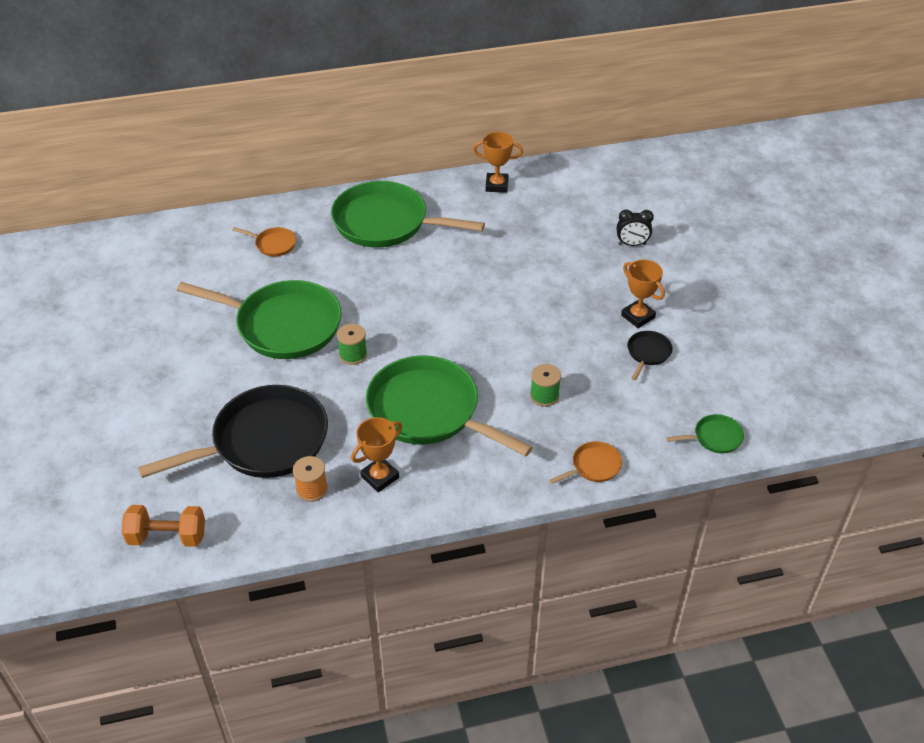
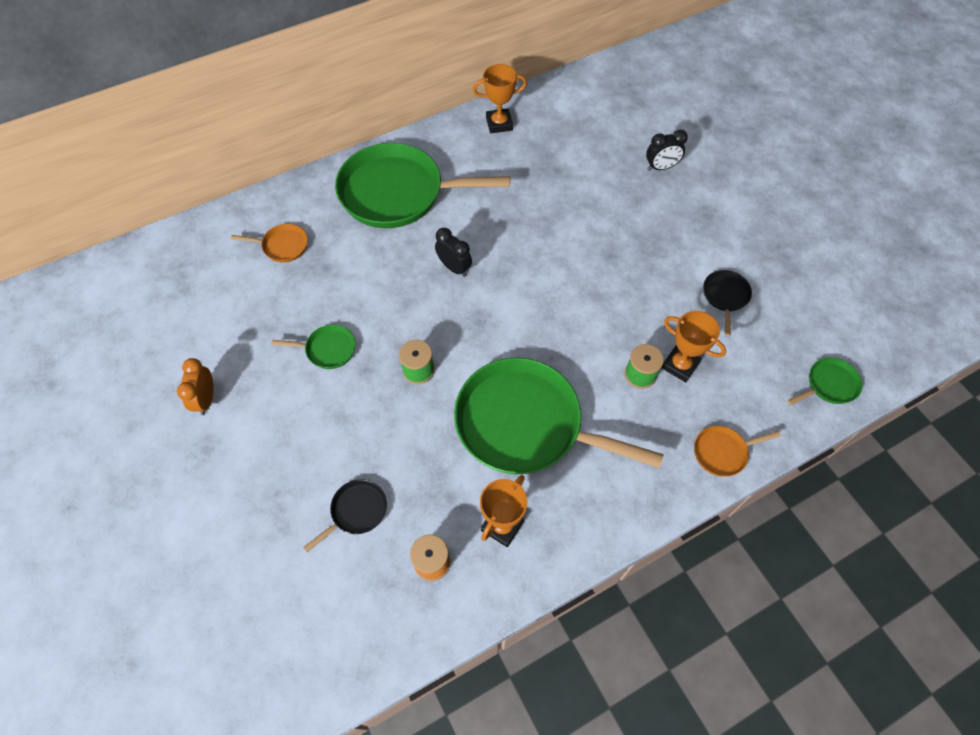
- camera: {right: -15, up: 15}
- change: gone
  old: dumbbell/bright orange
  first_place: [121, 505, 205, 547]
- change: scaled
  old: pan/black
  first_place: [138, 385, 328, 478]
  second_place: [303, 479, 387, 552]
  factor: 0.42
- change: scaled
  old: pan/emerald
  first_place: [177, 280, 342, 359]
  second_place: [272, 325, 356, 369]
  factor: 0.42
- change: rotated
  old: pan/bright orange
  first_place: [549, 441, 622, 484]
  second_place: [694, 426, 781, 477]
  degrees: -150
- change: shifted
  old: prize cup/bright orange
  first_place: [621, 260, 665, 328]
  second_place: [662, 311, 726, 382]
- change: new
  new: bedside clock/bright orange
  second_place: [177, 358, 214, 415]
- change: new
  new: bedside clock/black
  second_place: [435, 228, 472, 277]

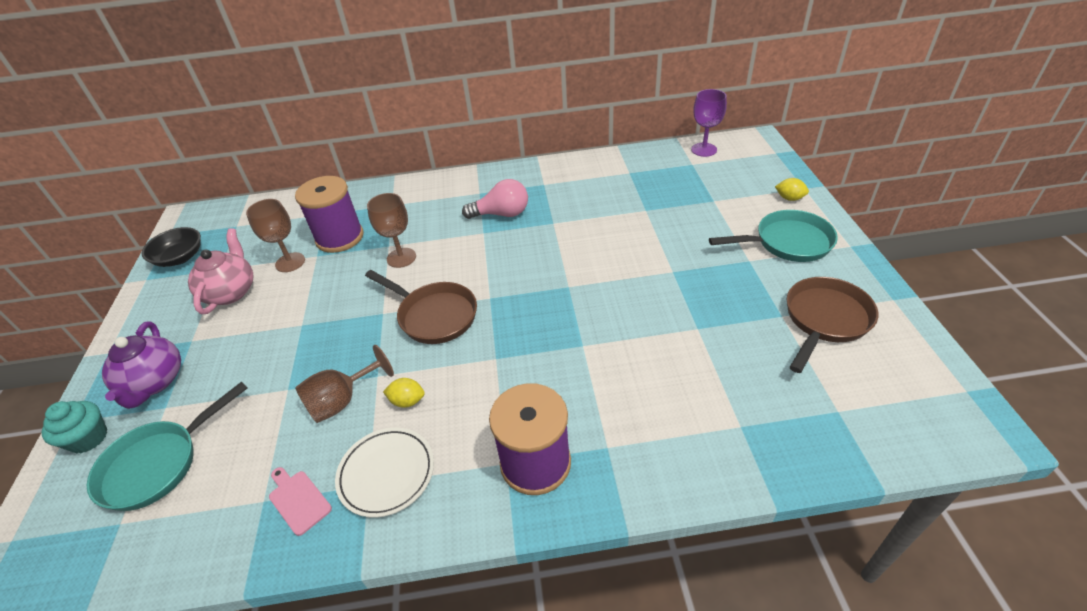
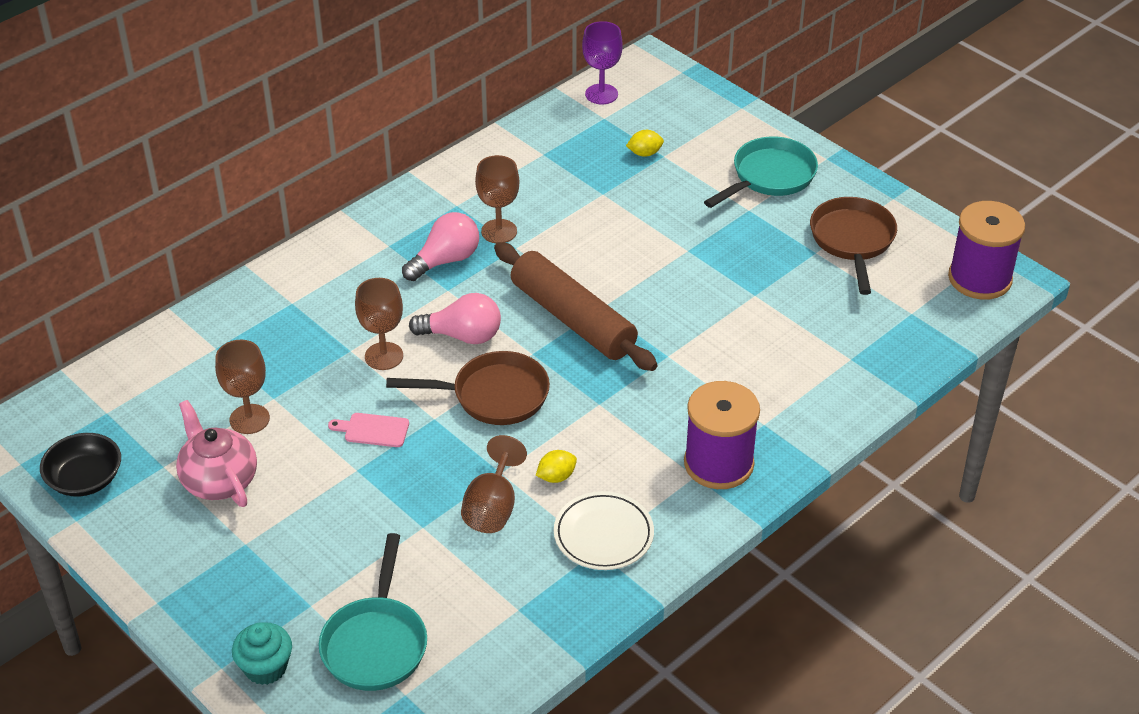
- camera: {right: -40, up: 0}
- change: gone
  old: tea pot/purple
  first_place: [102, 321, 181, 409]
- change: shifted
  old: cutting board/rose-pink
  first_place: [269, 467, 332, 536]
  second_place: [328, 413, 409, 447]
- change: shifted
  old: reel of thread/purple
  first_place: [295, 176, 363, 253]
  second_place: [948, 201, 1025, 300]
- change: shifted
  old: citrus fruit/golden
  first_place: [775, 178, 809, 201]
  second_place: [626, 130, 664, 157]
- change: new
  new: lightbulb/rose-pink
  second_place: [409, 293, 501, 344]
- change: new
  new: wine glass/dark brown
  second_place: [475, 155, 519, 243]
- change: new
  new: pastry roller/dark brown
  second_place: [494, 242, 658, 371]

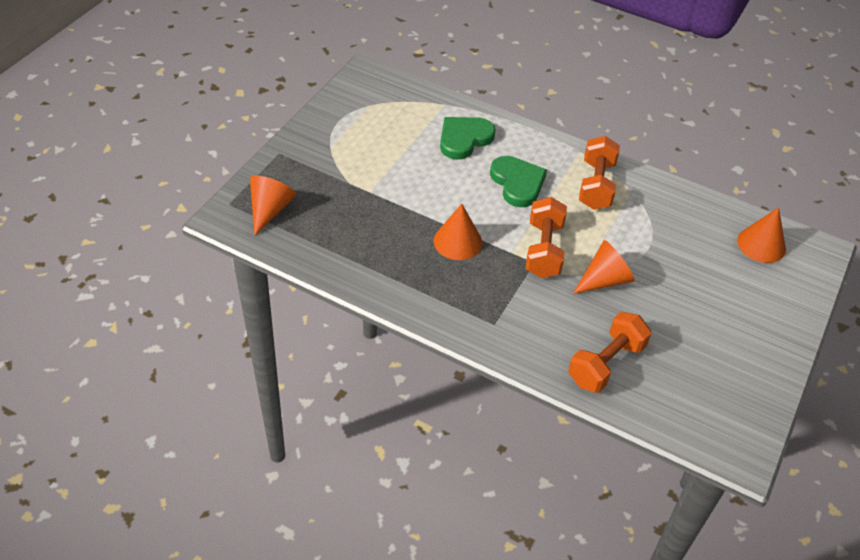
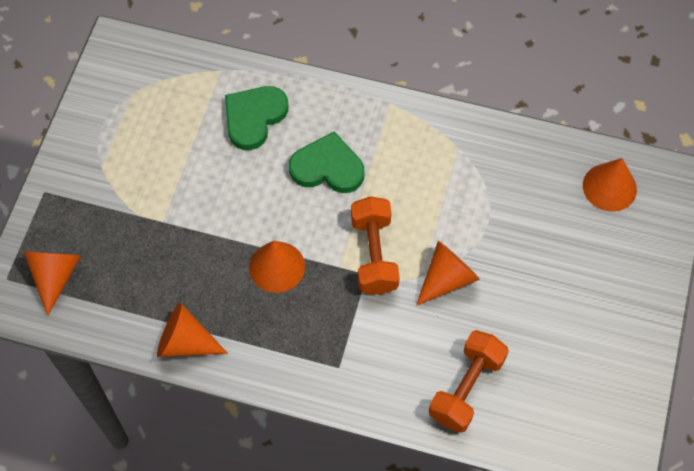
- camera: {right: -10, up: 15}
- change: rotated
  old: heart/emerald
  first_place: [490, 156, 547, 207]
  second_place: [289, 131, 364, 193]
  degrees: -45
- change: gone
  old: dumbbell/bright orange
  first_place: [579, 136, 620, 210]
- change: new
  new: solid cone/bright orange
  second_place: [157, 303, 228, 357]

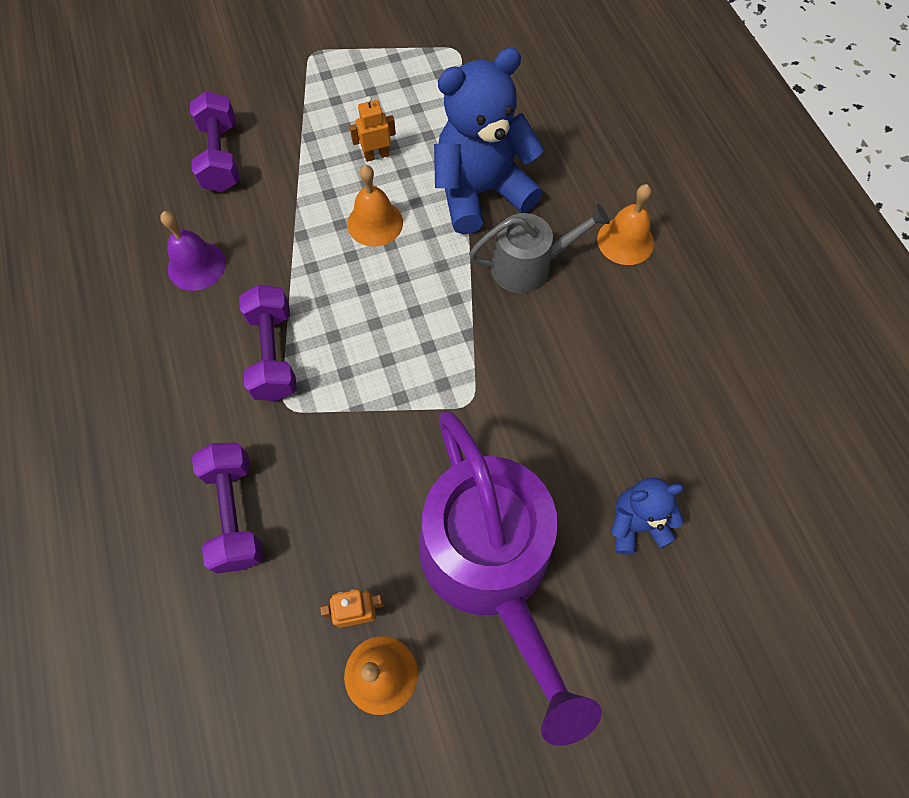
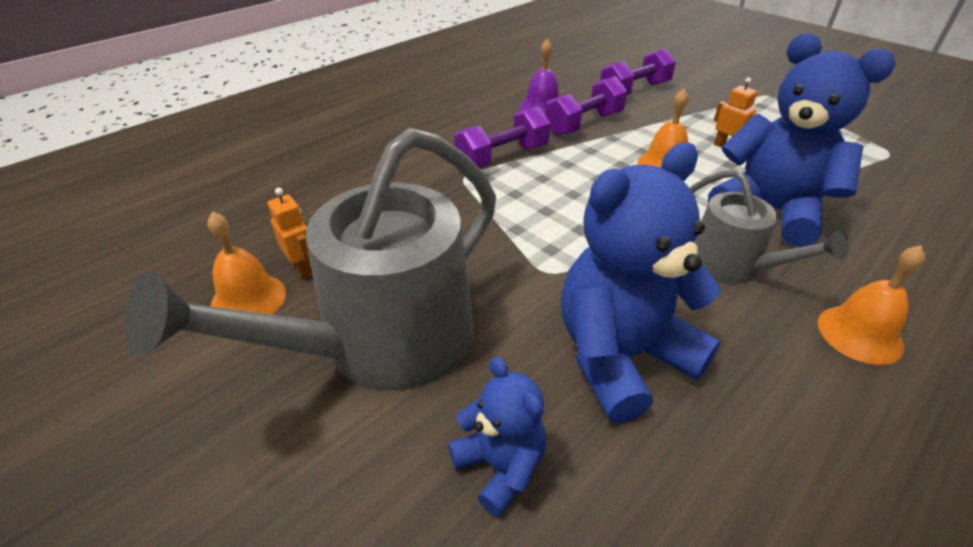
- camera: {right: 65, up: -25}
- change: shifted
  old: dumbbell/purple
  first_place: [192, 442, 263, 574]
  second_place: [545, 76, 627, 136]
- change: repainted
  old: watering can/purple
  new: watering can/ash-grey
  first_place: [419, 411, 602, 746]
  second_place: [125, 128, 496, 390]
- change: new
  new: stuffed bear/royal blue
  second_place: [561, 143, 721, 424]

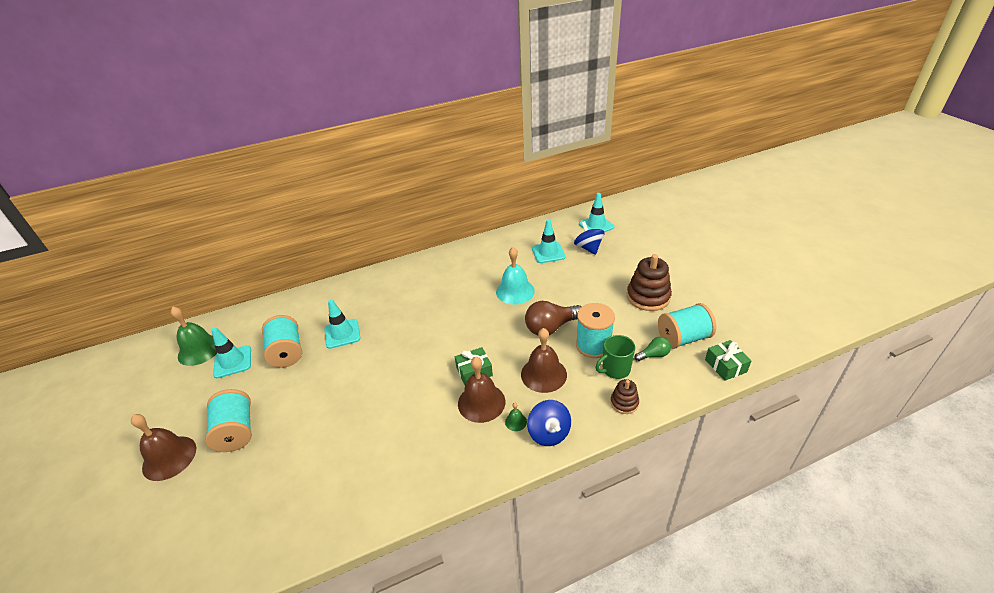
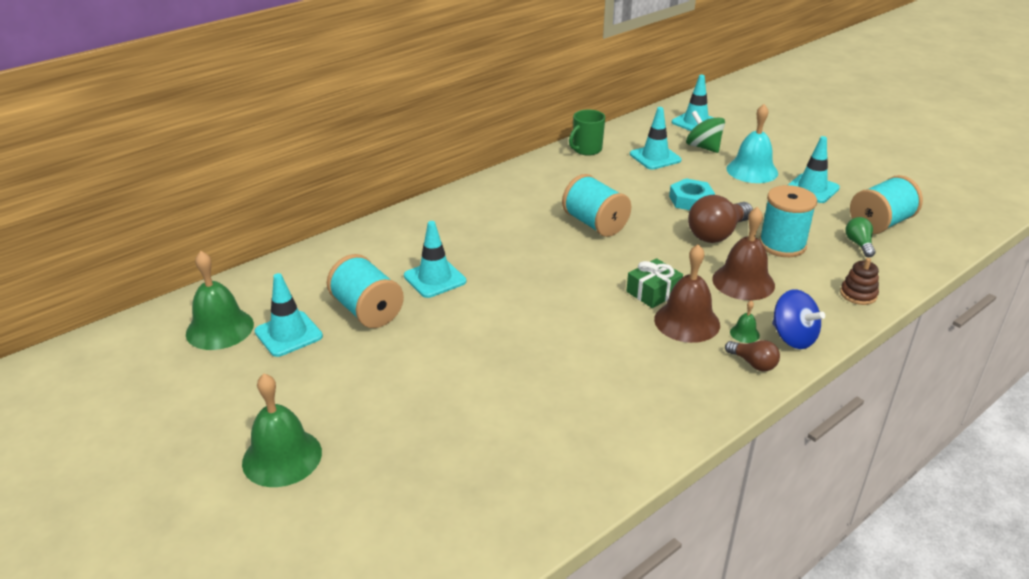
- camera: {right: -20, up: -5}
- change: repainted
  old: school bell/dark brown
  new: school bell/emerald
  first_place: [131, 414, 196, 481]
  second_place: [242, 373, 322, 487]
- change: shifted
  old: reel of thread/teal
  first_place: [205, 389, 252, 452]
  second_place: [562, 174, 631, 237]
- change: shifted
  old: school bell/teal
  first_place: [496, 247, 535, 305]
  second_place: [727, 104, 778, 183]
- change: repainted
  old: spinning top/royal blue
  new: spinning top/emerald
  first_place: [574, 221, 605, 255]
  second_place: [686, 111, 725, 153]
- change: shifted
  old: mug/emerald
  first_place: [596, 335, 635, 379]
  second_place: [569, 110, 605, 155]
- change: swapped
  old: ring stacker/dark brown
  new: road cone/teal
  first_place: [627, 254, 672, 311]
  second_place: [788, 136, 840, 203]
- change: rotated
  old: lightbulb/emerald
  first_place: [635, 337, 671, 361]
  second_place: [846, 217, 875, 257]
  degrees: -60
- change: gone
  old: present/emerald
  first_place: [705, 340, 752, 381]
- change: new
  new: nut/teal
  second_place: [669, 178, 715, 210]
- change: new
  new: lightbulb/dark brown
  second_place: [725, 340, 780, 371]

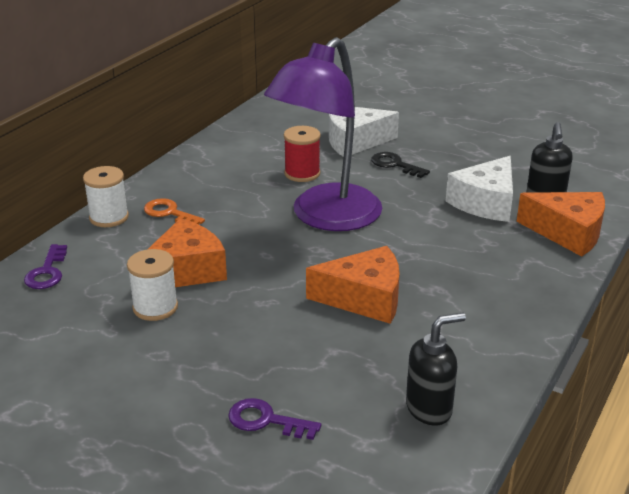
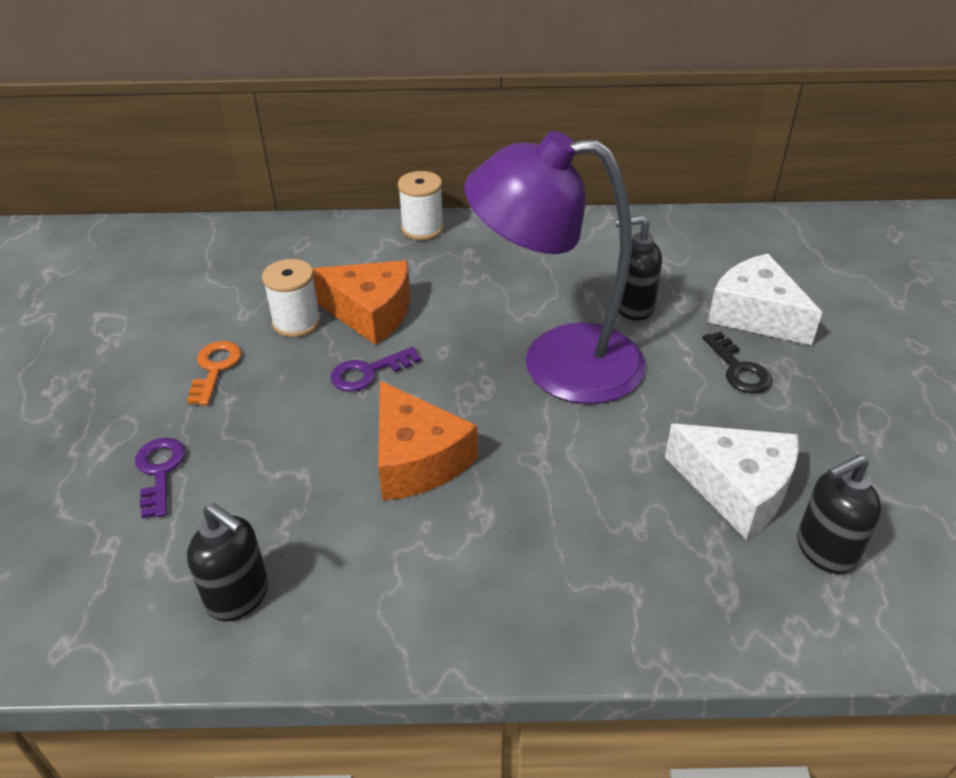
- camera: {right: 60, up: 10}
- change: shifted
  old: key/purple
  first_place: [24, 244, 67, 289]
  second_place: [331, 347, 421, 392]
- change: shifted
  old: key/bright orange
  first_place: [144, 198, 205, 225]
  second_place: [187, 341, 242, 405]
- change: swapped
  old: reel of thread/crimson
  new: pump bottle/black
  first_place: [284, 126, 321, 182]
  second_place: [615, 215, 662, 321]
- change: rotated
  old: key/black
  first_place: [371, 152, 430, 178]
  second_place: [702, 331, 772, 394]
  degrees: 150
- change: rotated
  old: piece of cheese/white
  first_place: [446, 156, 513, 222]
  second_place: [665, 424, 799, 540]
  degrees: -150
- change: gone
  old: piece of cheese/bright orange
  first_place: [516, 192, 605, 257]

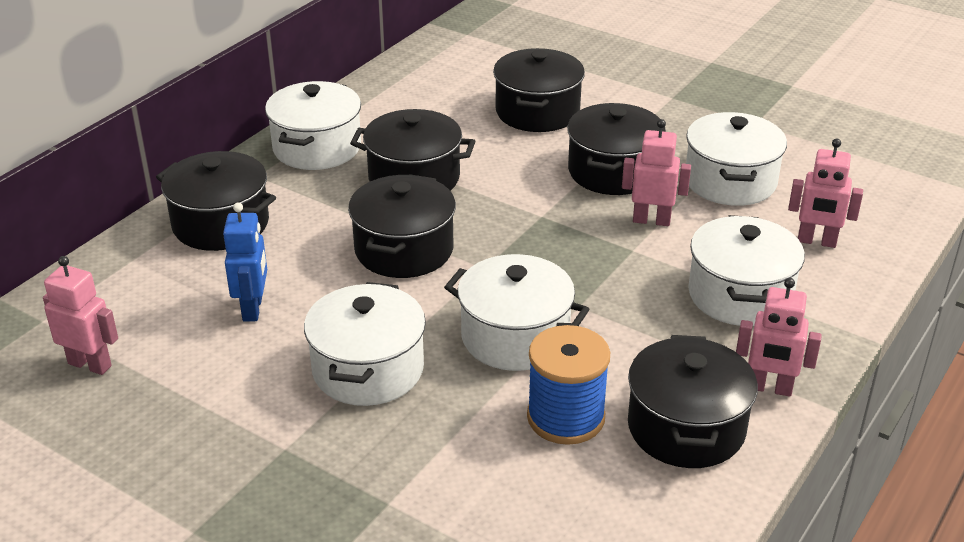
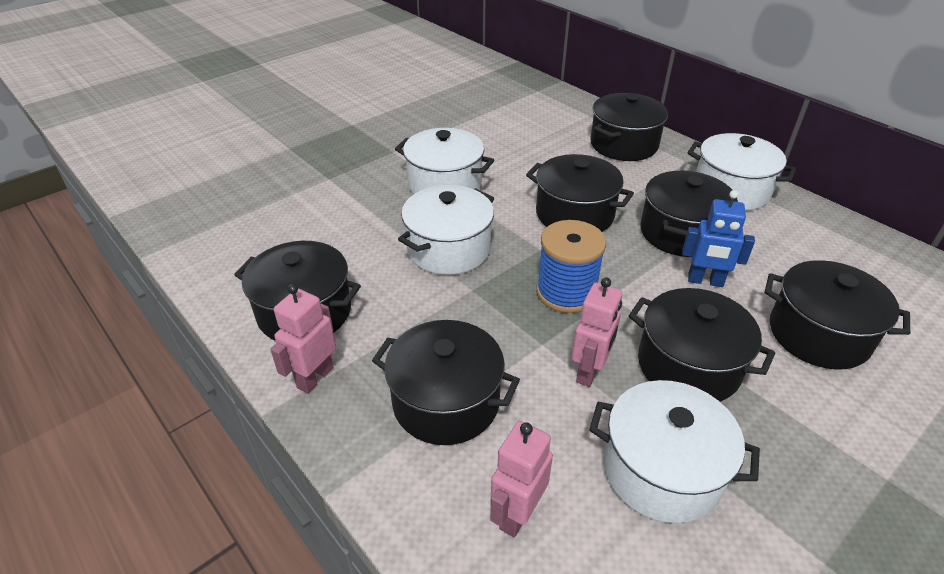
- camera: {right: 105, up: 5}
- change: gone
  old: toy robot/rose-pink
  first_place: [43, 256, 118, 375]
- change: shifted
  old: toy robot/royal blue
  first_place: [223, 202, 267, 322]
  second_place: [682, 190, 755, 287]
- change: shifted
  old: reel of thread/royal blue
  first_place: [527, 325, 610, 445]
  second_place: [536, 220, 606, 313]
- change: repainted
  old: cooking pot/white
  new: cooking pot/black
  first_place: [688, 215, 805, 326]
  second_place: [372, 320, 520, 445]

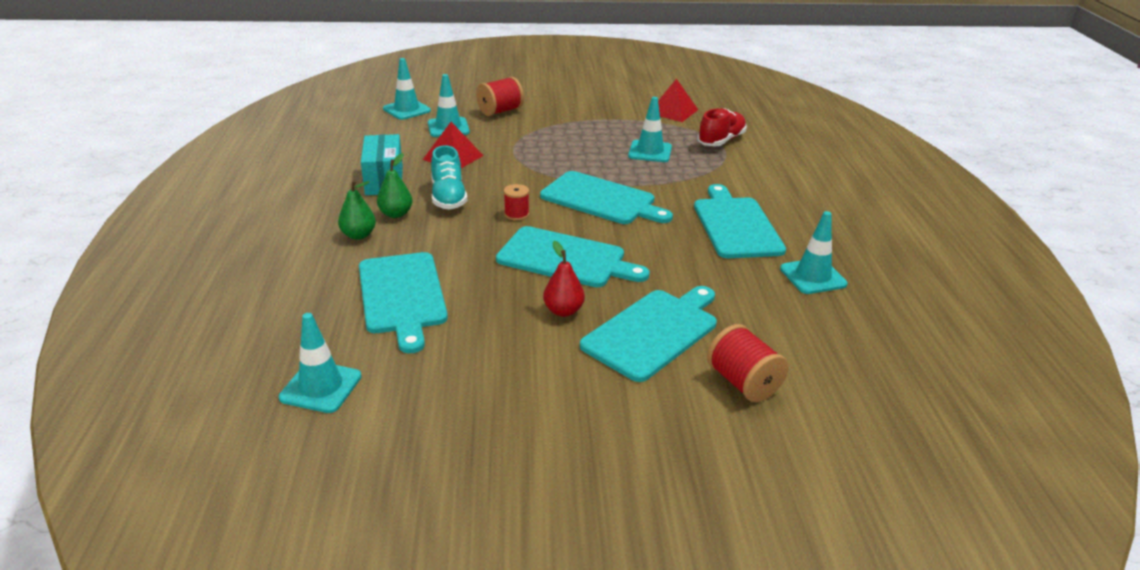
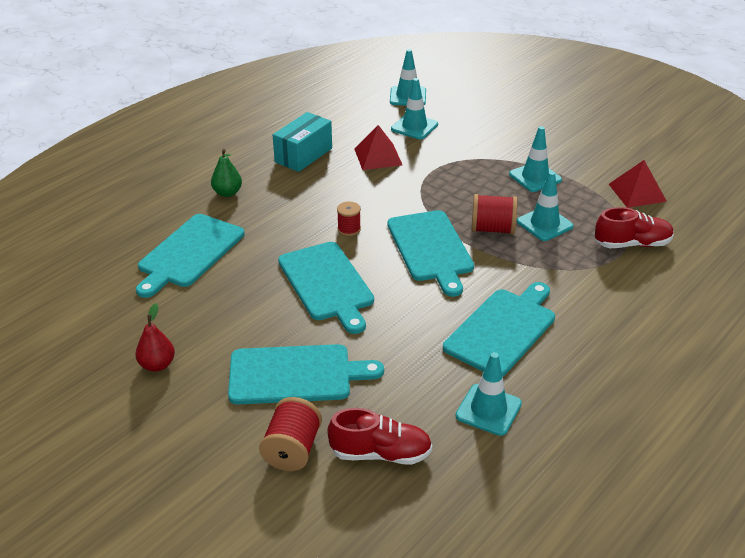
- camera: {right: 45, up: 5}
- change: shifted
  old: road cone/teal
  first_place: [279, 313, 362, 413]
  second_place: [509, 126, 562, 192]
- change: gone
  old: toy pear/emerald
  first_place: [377, 153, 413, 218]
- change: gone
  old: lace-up shoe/teal
  first_place: [431, 145, 467, 210]
- change: shifted
  old: reel of thread/crimson
  first_place: [476, 77, 524, 116]
  second_place: [471, 194, 517, 235]
- change: shifted
  old: toy pear/crimson
  first_place: [543, 241, 585, 317]
  second_place: [136, 303, 175, 372]
- change: new
  new: lace-up shoe/crimson
  second_place: [327, 408, 432, 465]

